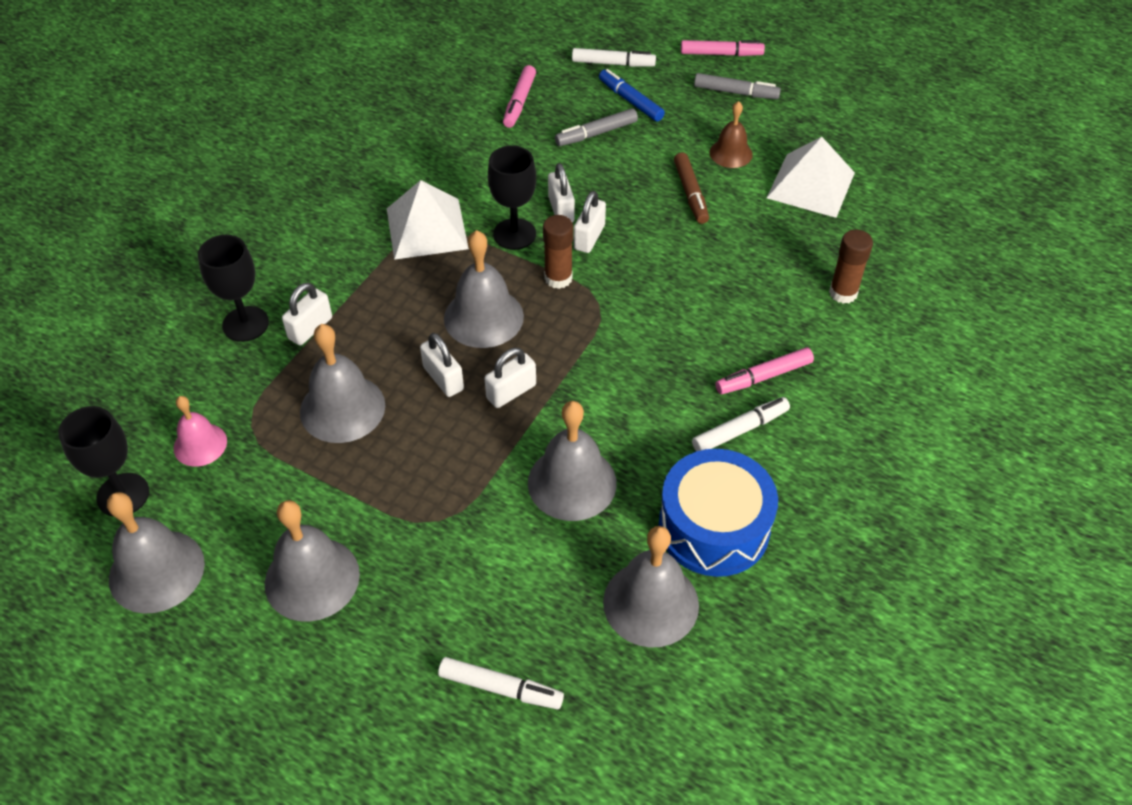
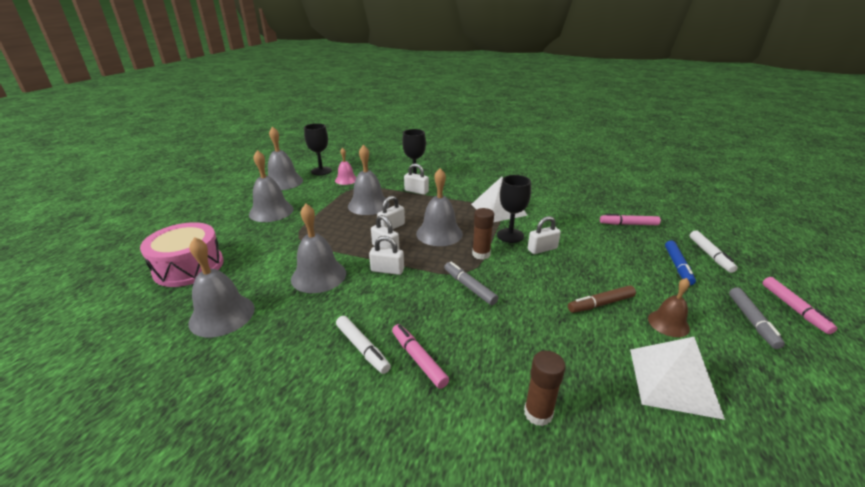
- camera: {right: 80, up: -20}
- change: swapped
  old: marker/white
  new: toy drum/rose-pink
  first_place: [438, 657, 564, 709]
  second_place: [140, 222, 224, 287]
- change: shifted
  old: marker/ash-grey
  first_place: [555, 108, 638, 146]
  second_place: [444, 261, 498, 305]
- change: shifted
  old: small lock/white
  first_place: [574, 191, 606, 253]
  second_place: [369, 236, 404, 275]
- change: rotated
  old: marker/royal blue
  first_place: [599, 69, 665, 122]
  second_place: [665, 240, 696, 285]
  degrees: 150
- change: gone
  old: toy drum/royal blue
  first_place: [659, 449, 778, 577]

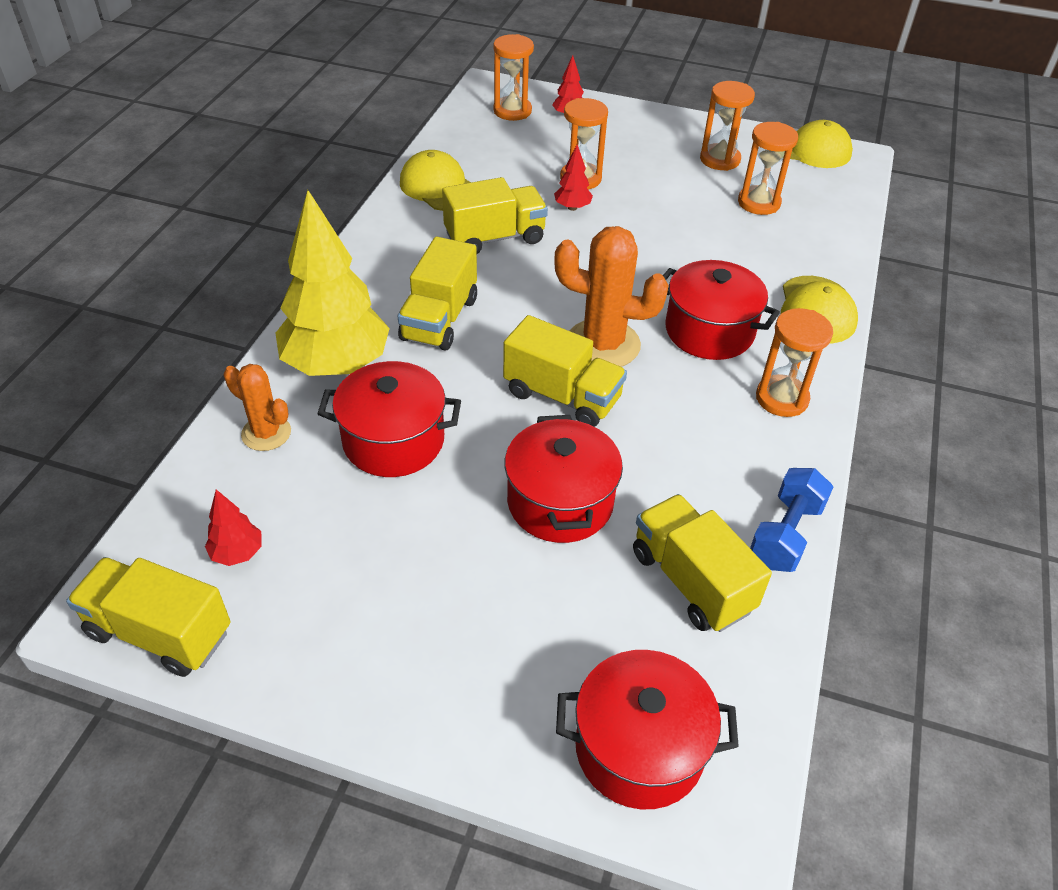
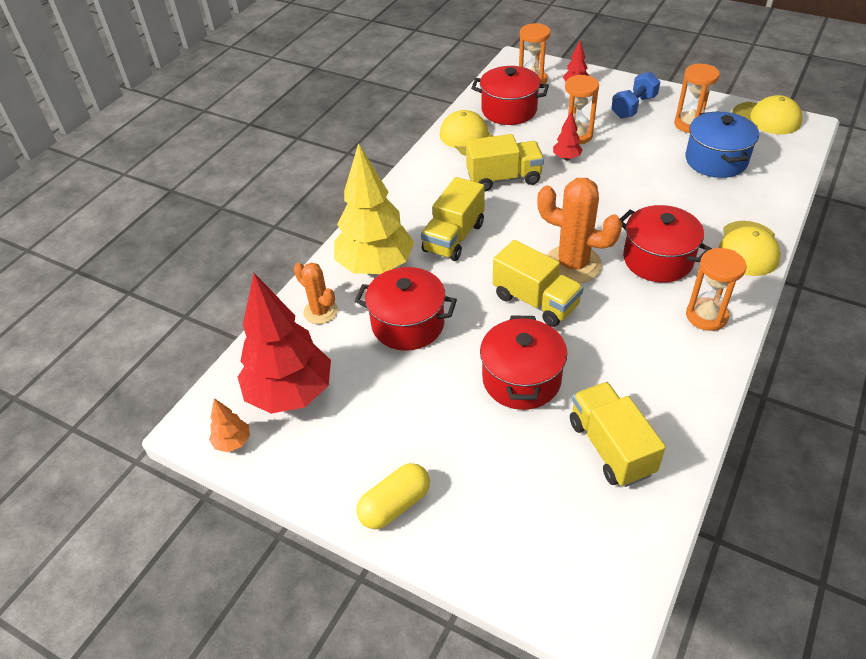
- camera: {right: 15, up: 0}
- change: swapped
  old: truck/golden
  new: tree/bright orange
  first_place: [66, 557, 231, 677]
  second_place: [209, 398, 250, 452]
- change: scaled
  old: tree/crimson
  first_place: [205, 489, 262, 566]
  second_place: [238, 273, 331, 414]
  factor: 2.38
- change: shifted
  old: cooking pot/crimson
  first_place: [556, 650, 739, 809]
  second_place: [471, 66, 549, 125]
- change: swapped
  old: hourglass/bright orange
  new: cooking pot/royal blue
  first_place: [738, 122, 798, 215]
  second_place: [685, 111, 759, 178]
- change: shifted
  old: dumbbell/royal blue
  first_place: [750, 468, 833, 572]
  second_place: [611, 72, 660, 118]
- change: new
  new: pill/golden
  second_place: [356, 463, 430, 529]

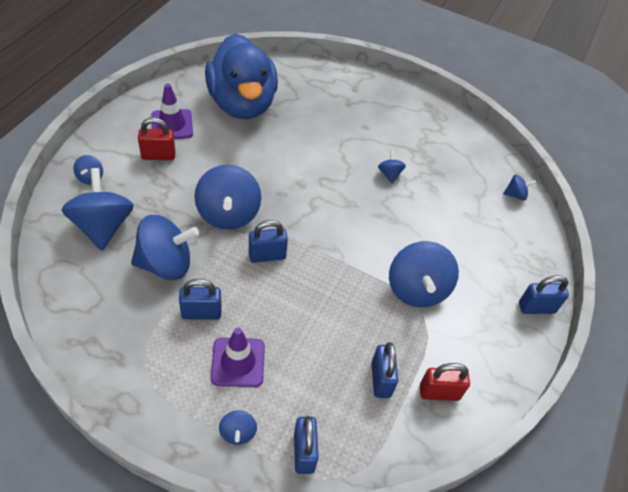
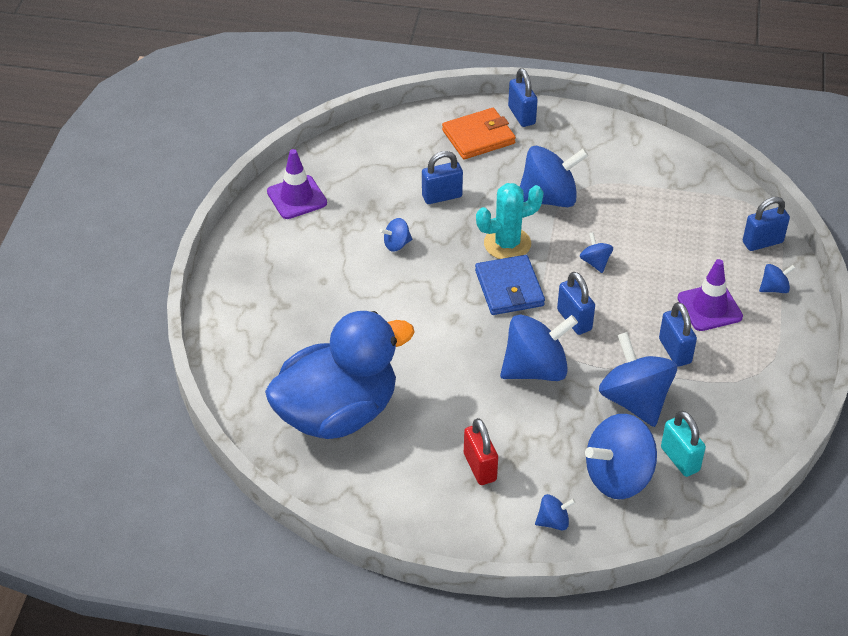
- camera: {right: -100, up: -5}
- change: shifted
  old: road cone/purple
  first_place: [151, 83, 193, 139]
  second_place: [267, 149, 327, 219]
- change: shifted
  old: small lock/royal blue
  first_place: [371, 342, 398, 398]
  second_place: [422, 151, 463, 204]
- change: gone
  old: small lock/crimson
  first_place: [420, 363, 470, 401]
- change: shifted
  old: spinning top/royal blue
  first_place: [503, 175, 536, 201]
  second_place: [580, 232, 613, 273]
- change: new
  new: wallet/bright orange
  second_place: [442, 108, 516, 159]
- change: new
  new: wallet/royal blue
  second_place: [475, 255, 545, 315]
- change: new
  new: prickly plant/teal
  second_place: [476, 183, 544, 259]
- change: new
  new: small lock/teal
  second_place: [661, 411, 706, 477]

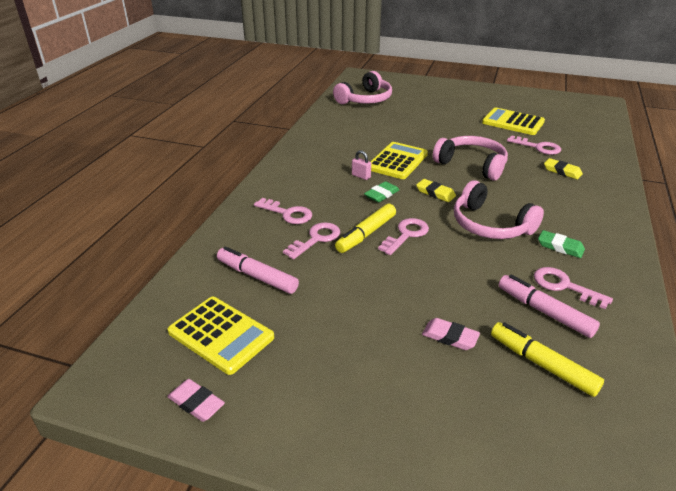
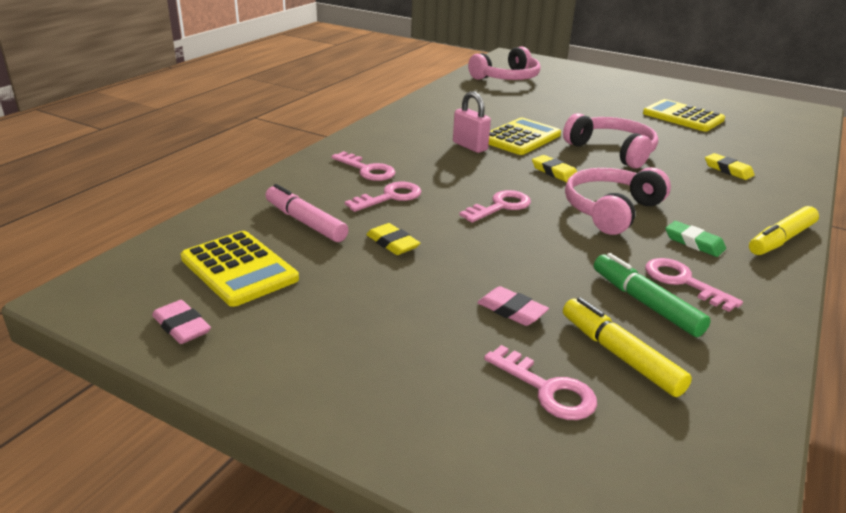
- camera: {right: 10, up: -5}
- change: shifted
  old: marker/golden
  first_place: [335, 203, 396, 253]
  second_place: [749, 206, 819, 255]
- change: scaled
  old: small lock/rose-pink
  first_place: [352, 150, 371, 180]
  second_place: [453, 91, 491, 153]
  factor: 1.61
- change: gone
  old: pencil eraser/emerald
  first_place: [364, 181, 399, 203]
- change: rotated
  old: over-ear headphones/rose-pink
  first_place: [454, 180, 544, 239]
  second_place: [565, 167, 671, 235]
  degrees: 75
- change: repainted
  old: marker/rose-pink
  new: marker/emerald
  first_place: [498, 274, 600, 338]
  second_place: [594, 253, 711, 337]
- change: shifted
  old: key/rose-pink
  first_place: [507, 135, 561, 155]
  second_place: [484, 345, 597, 420]
- change: new
  new: pencil eraser/golden
  second_place: [366, 223, 420, 255]

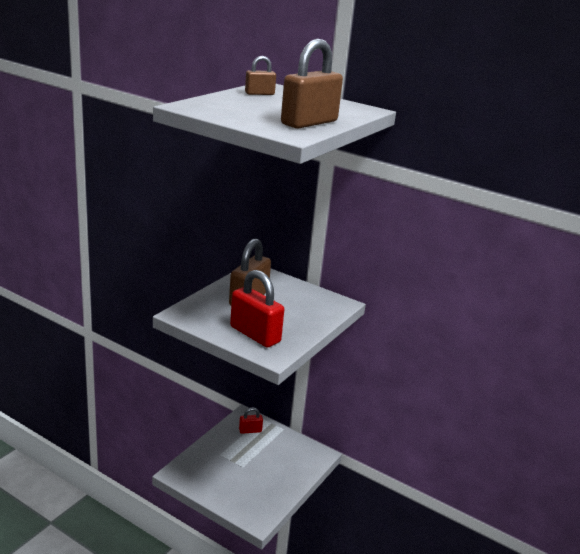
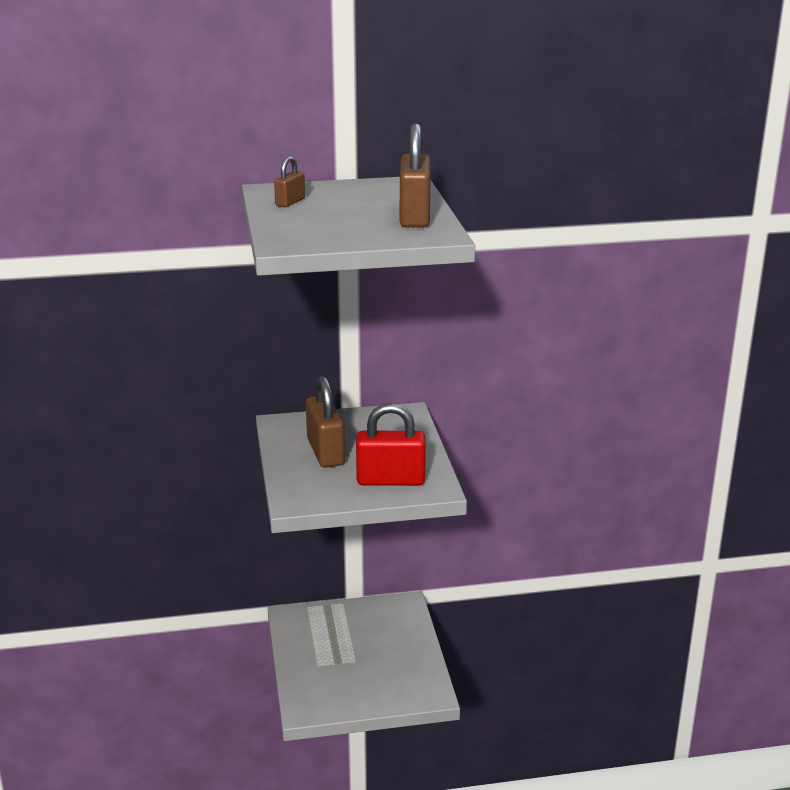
- camera: {right: -40, up: 0}
- change: gone
  old: small lock/crimson
  first_place: [239, 408, 263, 434]

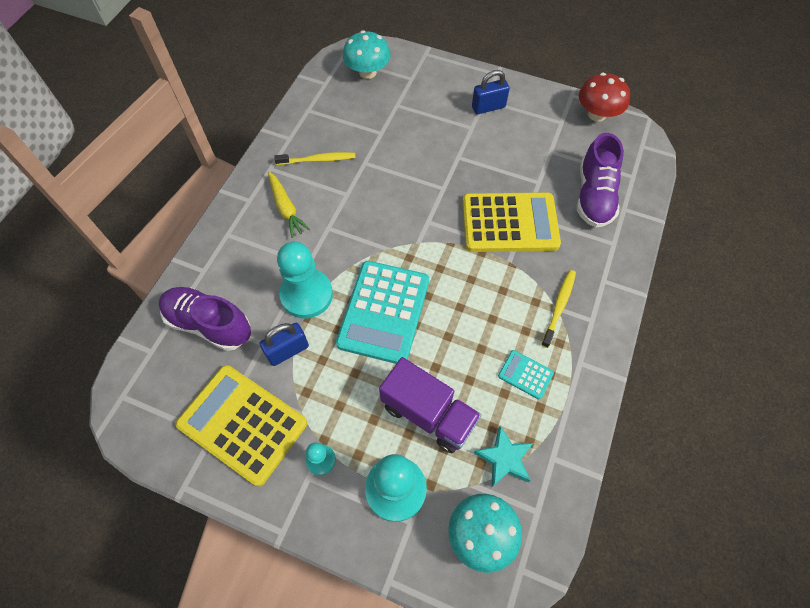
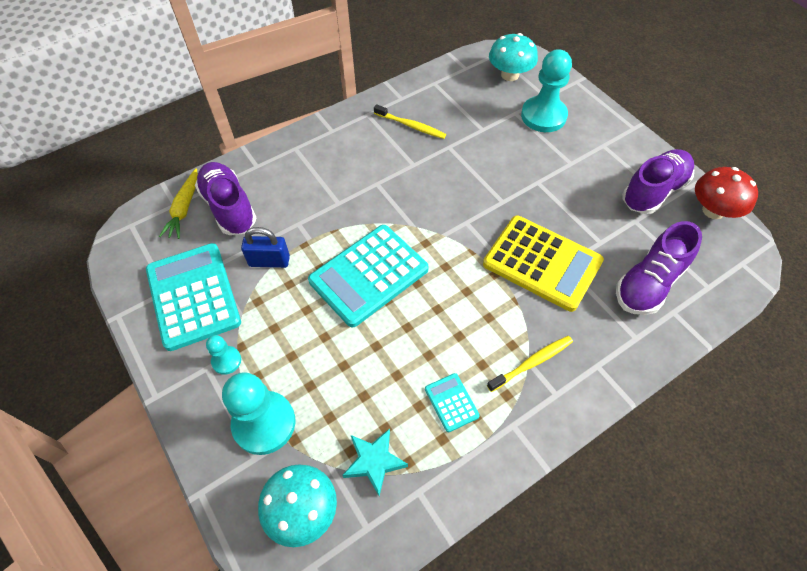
- camera: {right: 35, up: -5}
- change: repainted
  old: adding machine/golden
  new: adding machine/teal
  first_place: [175, 365, 307, 486]
  second_place: [146, 243, 241, 351]
- change: shifted
  old: toy carrot/golden
  first_place: [268, 171, 310, 238]
  second_place: [159, 168, 198, 239]
- change: shifted
  old: chess pawn/teal
  first_place: [277, 242, 333, 318]
  second_place: [521, 49, 572, 132]
- change: gone
  old: truck/purple
  first_place: [379, 357, 481, 453]
- change: gone
  old: small lock/royal blue
  first_place: [472, 70, 510, 114]
- change: new
  new: lace-up shoe/purple
  second_place: [622, 149, 694, 214]

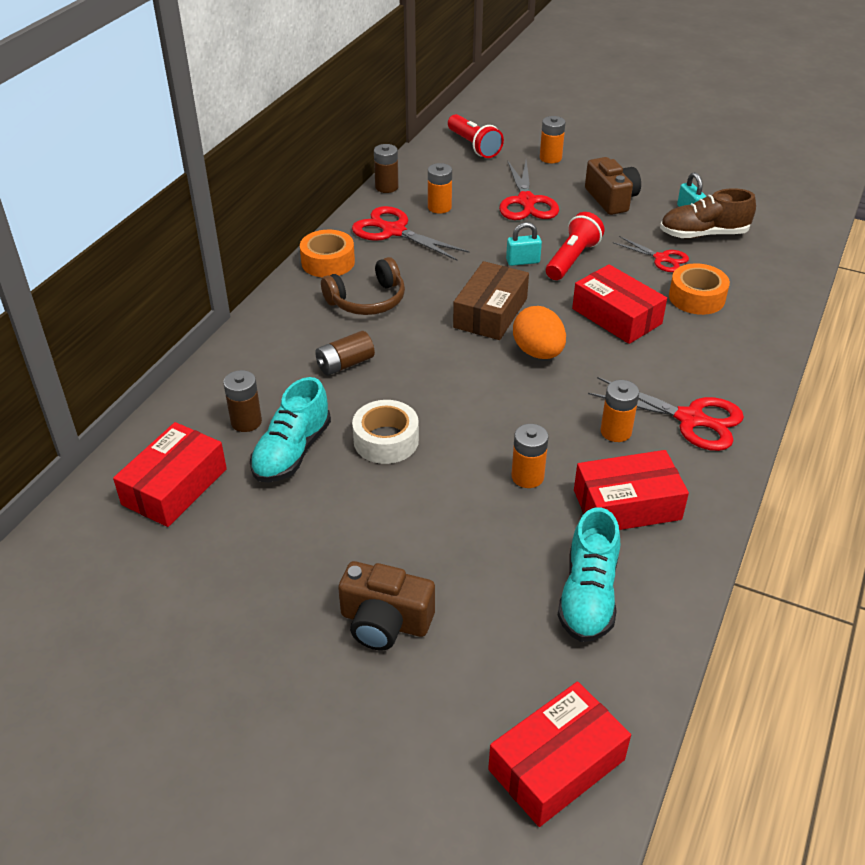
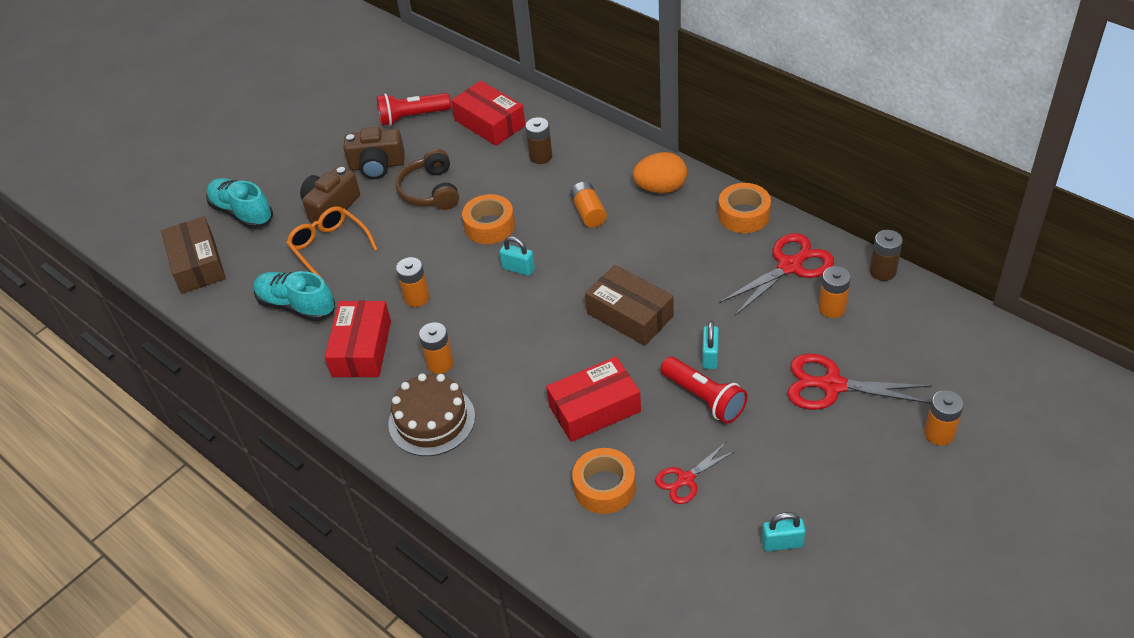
- camera: {right: 110, up: 5}
- change: shifted
  old: lace-up shoe/teal
  first_place: [250, 377, 331, 482]
  second_place: [206, 178, 273, 229]
- change: repainted
  old: battery/dark brown
  new: battery/bright orange
  first_place: [315, 331, 375, 376]
  second_place: [570, 182, 607, 228]
- change: shifted
  old: over-ear headphones/dark brown
  first_place: [321, 257, 405, 315]
  second_place: [396, 149, 459, 210]
- change: repainted
  old: sticky tape/white
  new: sticky tape/bright orange
  first_place: [352, 400, 419, 464]
  second_place: [462, 194, 515, 244]
- change: shifted
  old: flashlight/crimson
  first_place: [448, 114, 504, 158]
  second_place: [377, 93, 451, 126]
- change: repainted
  old: package/crimson
  new: package/dark brown
  first_place: [488, 682, 631, 827]
  second_place: [161, 216, 226, 294]
- change: shifted
  old: egg/bright orange
  first_place: [513, 306, 566, 359]
  second_place: [633, 152, 687, 193]
- change: shifted
  old: camera/dark brown
  first_place: [585, 157, 641, 215]
  second_place: [343, 127, 405, 179]
- change: swapped
  old: scissors/crimson
  new: gateau/dark brown
  first_place: [588, 377, 744, 451]
  second_place: [388, 373, 475, 456]
- change: gone
  old: lace-up shoe/dark brown
  first_place: [660, 188, 756, 238]
- change: new
  new: spectacles/bright orange
  second_place: [286, 206, 378, 281]
- change: new
  new: small lock/teal
  second_place: [499, 236, 535, 276]

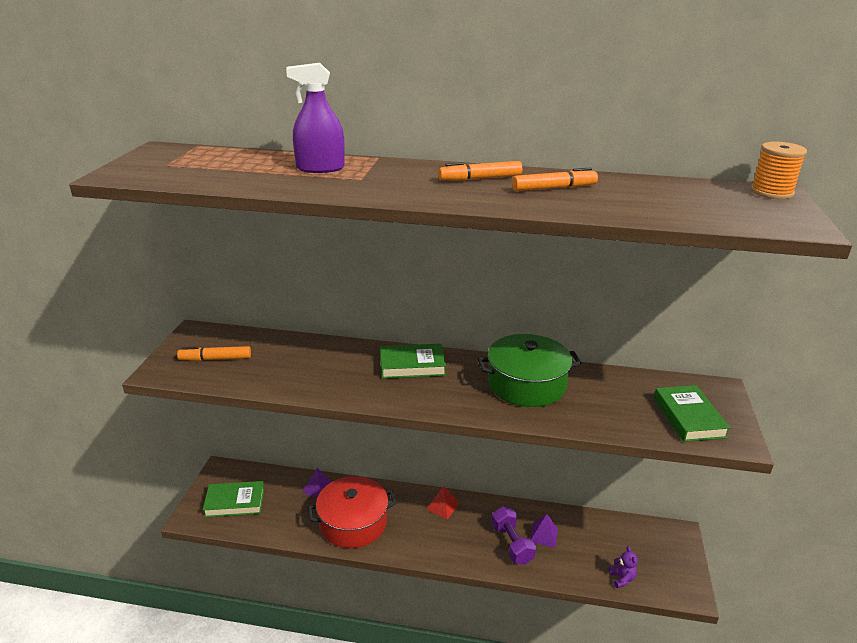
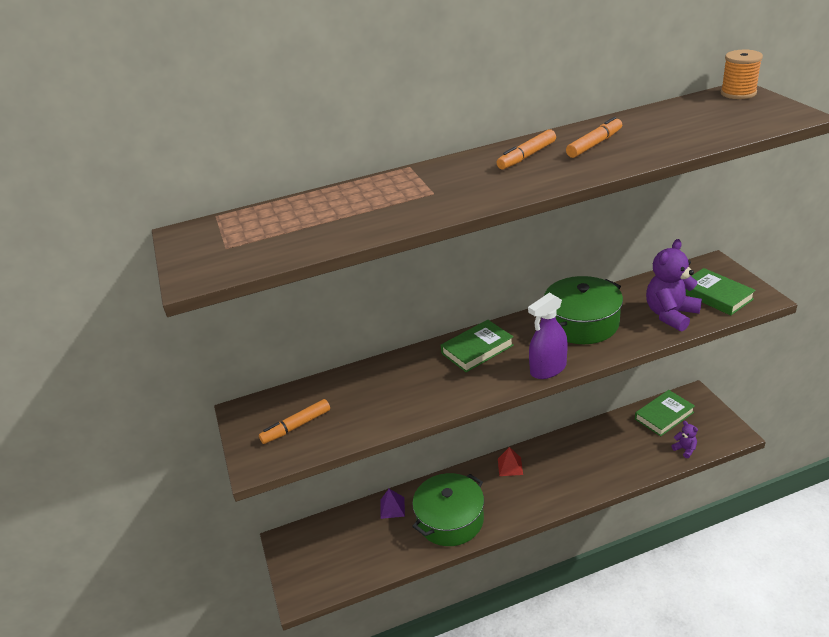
- camera: {right: -25, up: 5}
- change: shifted
  old: hardback/emerald
  first_place: [203, 481, 264, 517]
  second_place: [635, 390, 695, 436]
- change: shifted
  old: spray bottle/purple
  first_place: [286, 63, 345, 173]
  second_place: [528, 293, 568, 379]
- change: repainted
  old: cooking pot/crimson
  new: cooking pot/emerald
  first_place: [308, 476, 397, 548]
  second_place: [412, 473, 484, 546]
- change: gone
  old: dumbbell/purple
  first_place: [491, 506, 536, 565]
- change: gone
  old: pyramid shape/purple
  first_place: [530, 514, 558, 548]
- change: new
  new: stuffed bear/purple
  second_place: [646, 239, 702, 331]

